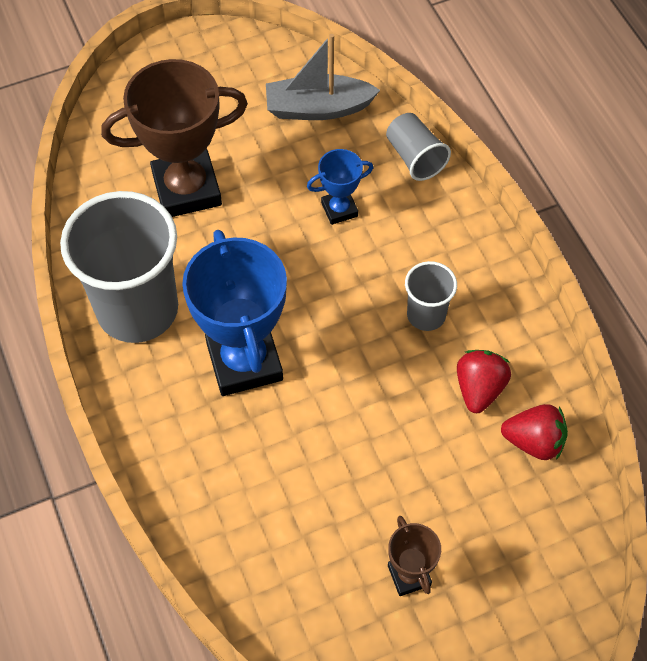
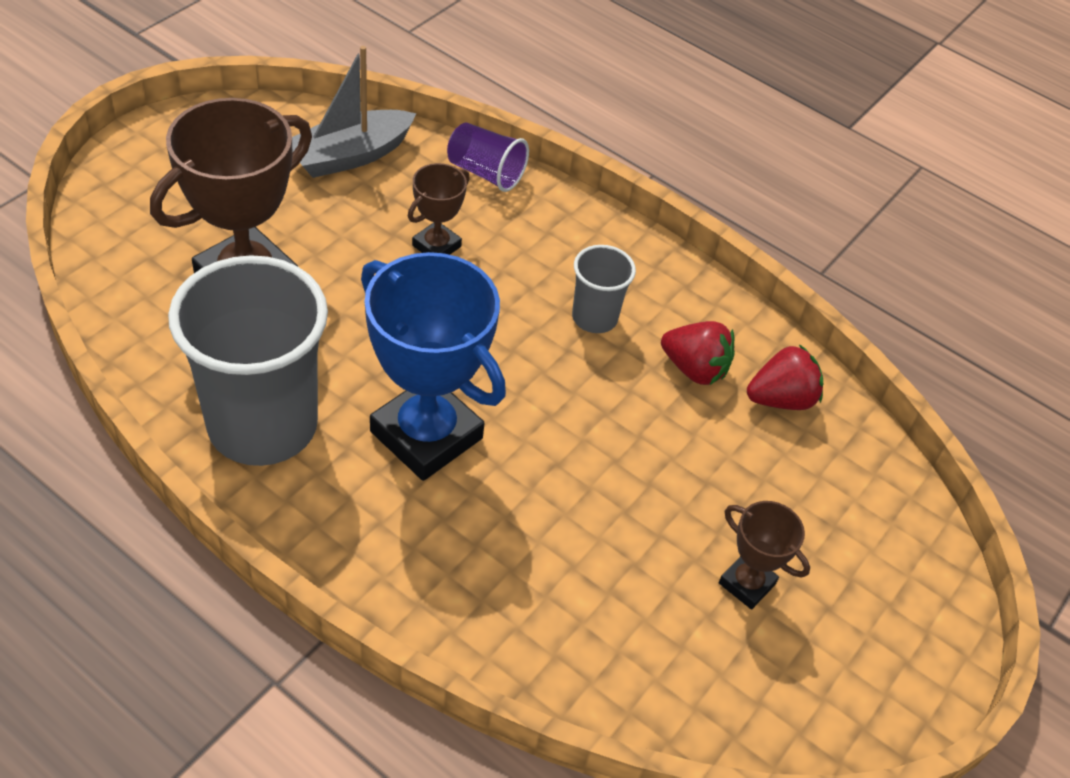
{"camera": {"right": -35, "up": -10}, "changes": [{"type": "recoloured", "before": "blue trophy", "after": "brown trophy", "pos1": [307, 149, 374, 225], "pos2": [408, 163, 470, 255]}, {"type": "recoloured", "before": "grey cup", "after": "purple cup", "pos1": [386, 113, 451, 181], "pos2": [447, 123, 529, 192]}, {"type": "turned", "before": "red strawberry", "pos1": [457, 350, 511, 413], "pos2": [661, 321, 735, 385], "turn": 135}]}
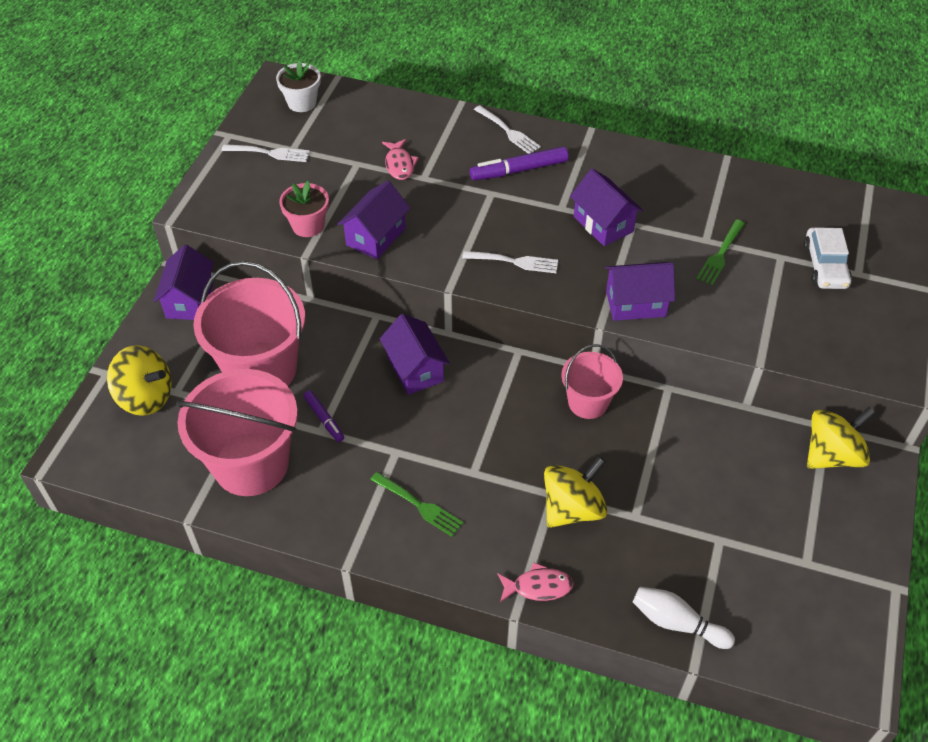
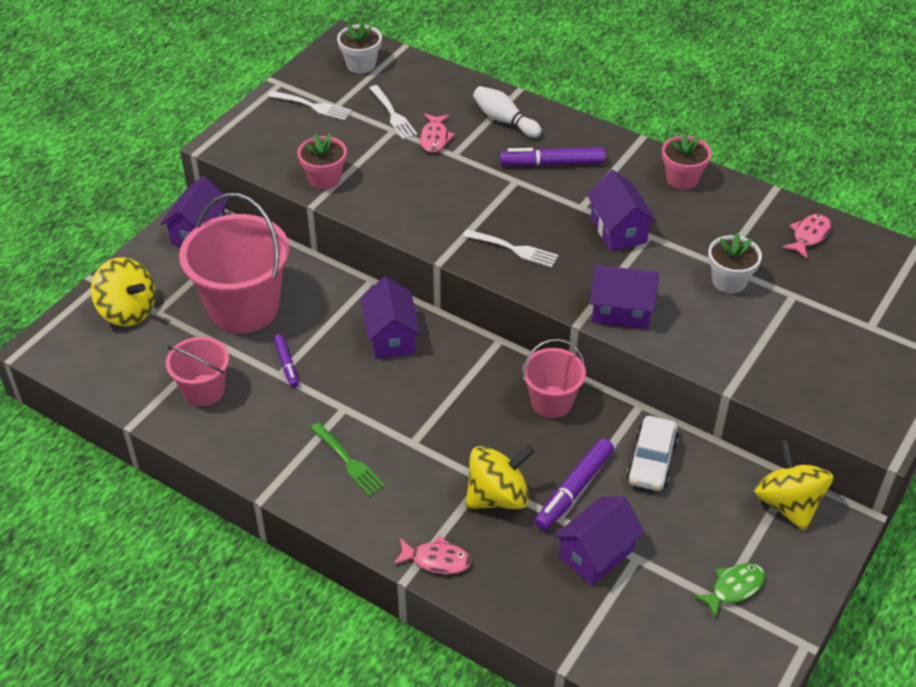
{"camera": {"right": 15, "up": -5}, "changes": [{"type": "resized", "before": "pink bucket", "pos1": [176, 369, 298, 496], "pos2": [166, 337, 229, 406], "scale": 0.55}, {"type": "moved", "before": "purple house", "pos1": [337, 181, 410, 259], "pos2": [554, 496, 645, 586]}, {"type": "moved", "before": "white fork", "pos1": [474, 105, 541, 154], "pos2": [369, 85, 417, 139]}, {"type": "moved", "before": "white bowling pin", "pos1": [633, 587, 735, 649], "pos2": [473, 86, 542, 138]}, {"type": "replaced", "before": "green fork", "after": "white flower pot", "pos1": [696, 219, 745, 286], "pos2": [708, 233, 762, 293]}, {"type": "moved", "before": "white car", "pos1": [803, 227, 852, 289], "pos2": [626, 416, 679, 491]}, {"type": "turned", "before": "yellow spinning top", "pos1": [807, 406, 876, 469], "pos2": [754, 440, 834, 531], "turn": -90}, {"type": "added", "after": "purple marker", "pos2": [535, 438, 614, 531]}, {"type": "added", "after": "pink flower pot", "pos2": [662, 133, 712, 189]}, {"type": "added", "after": "green fish", "pos2": [693, 563, 765, 619]}, {"type": "added", "after": "pink fish", "pos2": [782, 214, 831, 258]}]}
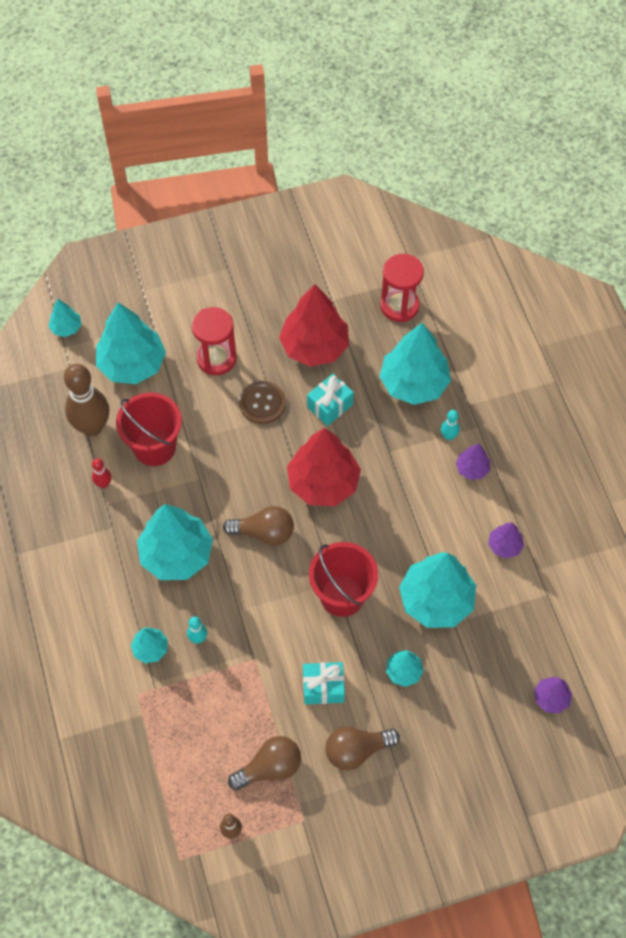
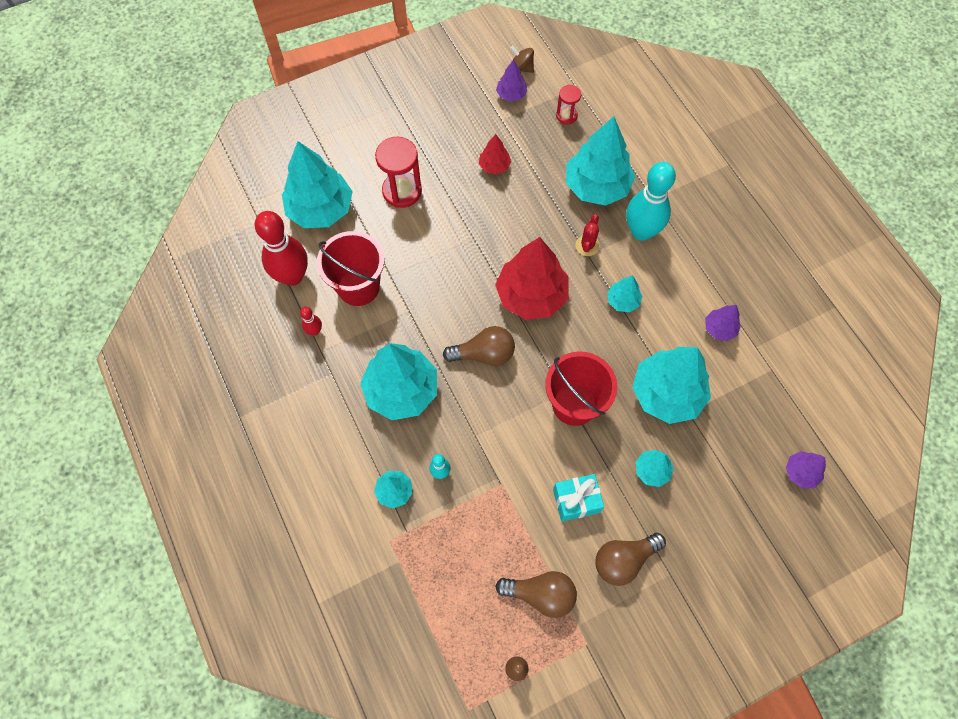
{"camera": {"right": -10, "up": 5}, "changes": [{"type": "moved", "before": "turquoise tree", "pos1": [48, 299, 82, 337], "pos2": [607, 275, 642, 312]}, {"type": "recoloured", "before": "brown bowling pin", "after": "red bowling pin", "pos1": [64, 364, 109, 436], "pos2": [255, 211, 308, 286]}, {"type": "turned", "before": "brown light bulb", "pos1": [228, 736, 301, 790], "pos2": [495, 571, 577, 618], "turn": 45}, {"type": "removed", "before": "brown button", "pos1": [239, 381, 286, 424]}, {"type": "resized", "before": "red tree", "pos1": [279, 284, 349, 367], "pos2": [479, 134, 511, 175], "scale": 0.48}, {"type": "removed", "before": "turquoise gift", "pos1": [307, 374, 354, 426]}, {"type": "resized", "before": "red hourglass", "pos1": [380, 254, 424, 322], "pos2": [556, 85, 581, 124], "scale": 0.56}, {"type": "resized", "before": "turquoise bowling pin", "pos1": [441, 410, 460, 440], "pos2": [626, 162, 676, 240], "scale": 2.27}, {"type": "moved", "before": "purple tree", "pos1": [456, 443, 490, 480], "pos2": [496, 60, 527, 102]}, {"type": "added", "after": "brown spinning top", "pos2": [510, 46, 534, 73]}, {"type": "added", "after": "red cactus", "pos2": [575, 214, 600, 256]}]}
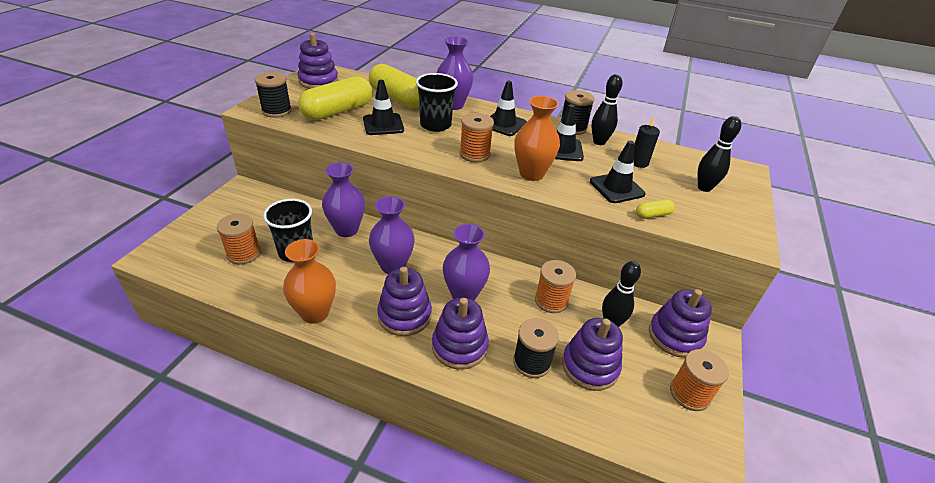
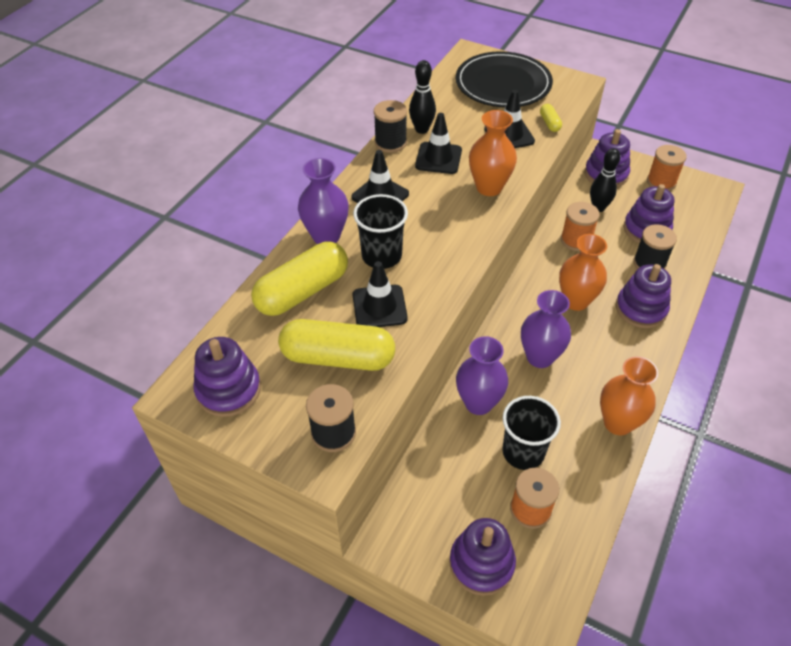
{"camera": {"right": -80, "up": 10}, "changes": [{"type": "turned", "before": "yellow capsule", "pos1": [298, 76, 372, 120], "pos2": [278, 319, 395, 371], "turn": -45}, {"type": "moved", "before": "purple stacking toy", "pos1": [377, 267, 432, 336], "pos2": [449, 518, 516, 596]}, {"type": "recoloured", "before": "purple vase", "after": "orange vase", "pos1": [443, 224, 490, 301], "pos2": [559, 234, 607, 311]}, {"type": "removed", "before": "orange spool", "pos1": [460, 113, 494, 162]}, {"type": "removed", "before": "black candle", "pos1": [634, 117, 660, 168]}, {"type": "replaced", "before": "black bowling pin", "after": "black plate", "pos1": [698, 116, 741, 192], "pos2": [456, 51, 553, 107]}]}
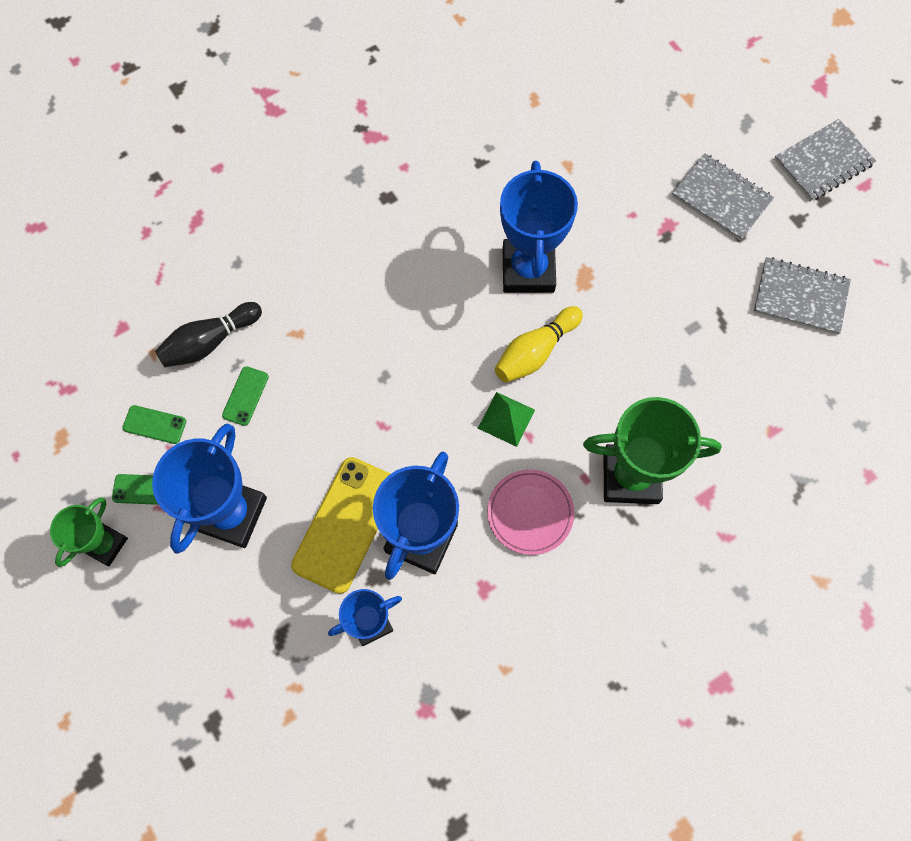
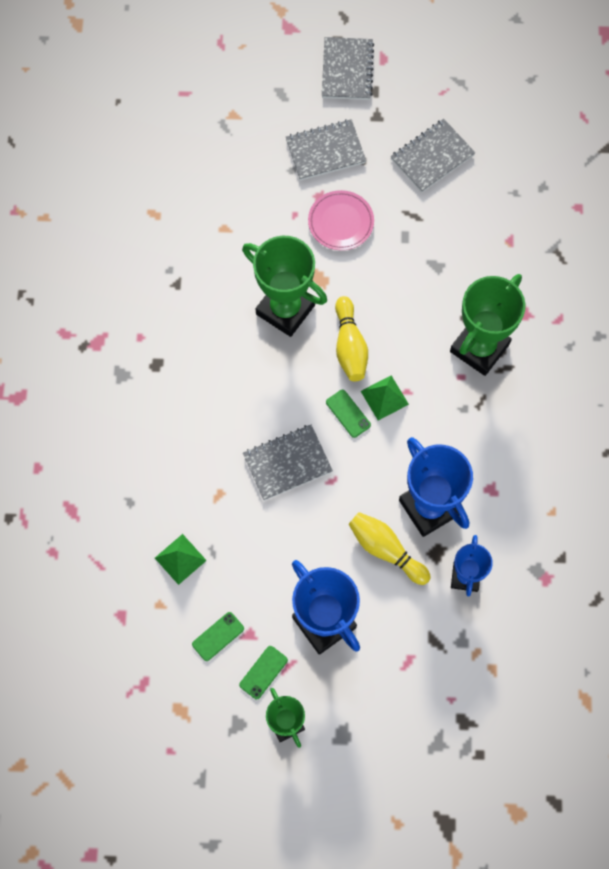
{"camera": {"right": -55, "up": 0}, "changes": [{"type": "replaced", "before": "black bowling pin", "after": "green pyramid", "pos1": [155, 302, 262, 367], "pos2": [155, 534, 207, 585]}, {"type": "moved", "before": "green phone", "pos1": [222, 366, 269, 426], "pos2": [326, 390, 371, 438]}, {"type": "replaced", "before": "yellow phone", "after": "yellow bowling pin", "pos1": [291, 457, 390, 594], "pos2": [348, 512, 431, 585]}, {"type": "moved", "before": "pink plate", "pos1": [487, 469, 574, 555], "pos2": [308, 190, 374, 250]}, {"type": "recoloured", "before": "blue trophy", "after": "green trophy", "pos1": [500, 161, 578, 293], "pos2": [242, 236, 327, 337]}, {"type": "added", "after": "grey notebook", "pos2": [243, 425, 333, 501]}]}
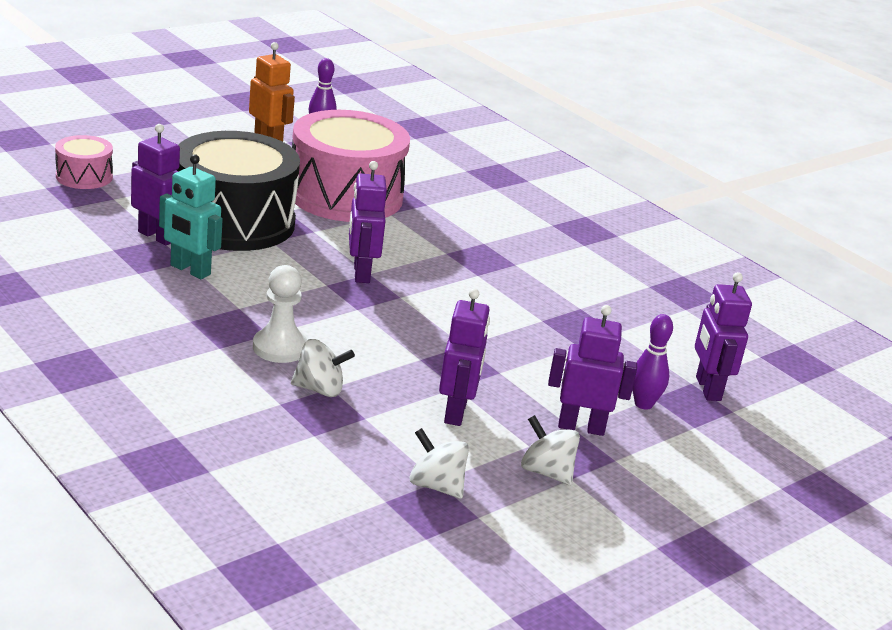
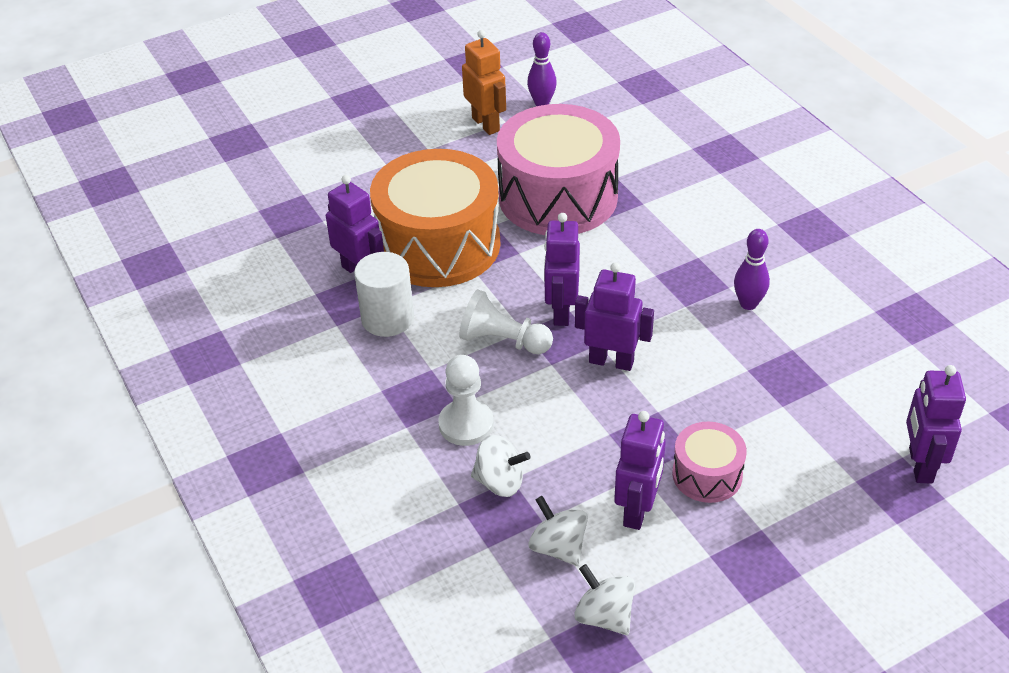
{"camera": {"right": 15, "up": 15}, "changes": [{"type": "moved", "before": "pink drum", "pos1": [55, 135, 113, 189], "pos2": [672, 421, 747, 503]}, {"type": "replaced", "before": "turquoise robot", "after": "white cylinder", "pos1": [159, 154, 223, 279], "pos2": [354, 252, 414, 337]}, {"type": "recoloured", "before": "black drum", "after": "orange drum", "pos1": [177, 131, 300, 251], "pos2": [370, 149, 500, 287]}, {"type": "moved", "before": "white spinning top", "pos1": [521, 415, 580, 485], "pos2": [528, 496, 588, 566]}, {"type": "moved", "before": "purple robot", "pos1": [548, 305, 637, 436], "pos2": [575, 262, 654, 371]}, {"type": "moved", "before": "purple bowling pin", "pos1": [632, 314, 673, 410], "pos2": [734, 229, 770, 310]}, {"type": "added", "after": "white pawn", "pos2": [459, 289, 553, 354]}]}
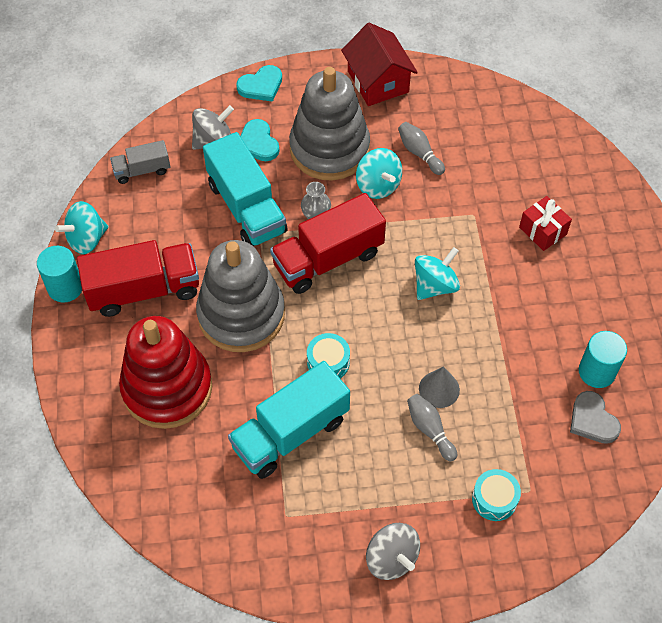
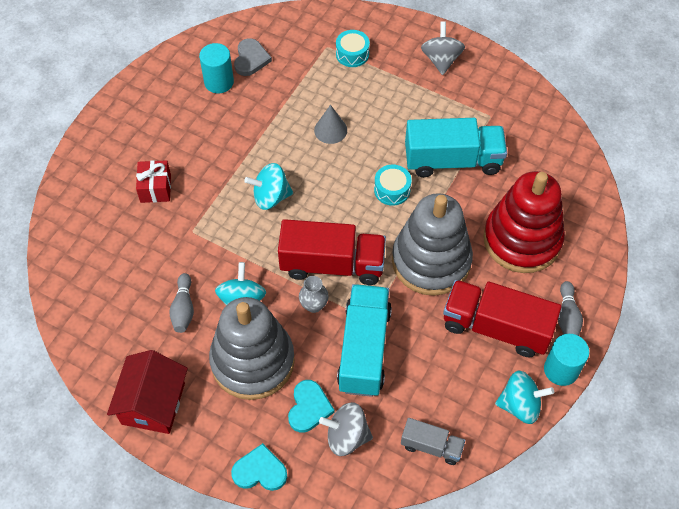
{"camera": {"right": -145, "up": 0}, "changes": [{"type": "moved", "before": "grey bowling pin", "pos1": [407, 394, 457, 461], "pos2": [558, 281, 583, 336]}]}
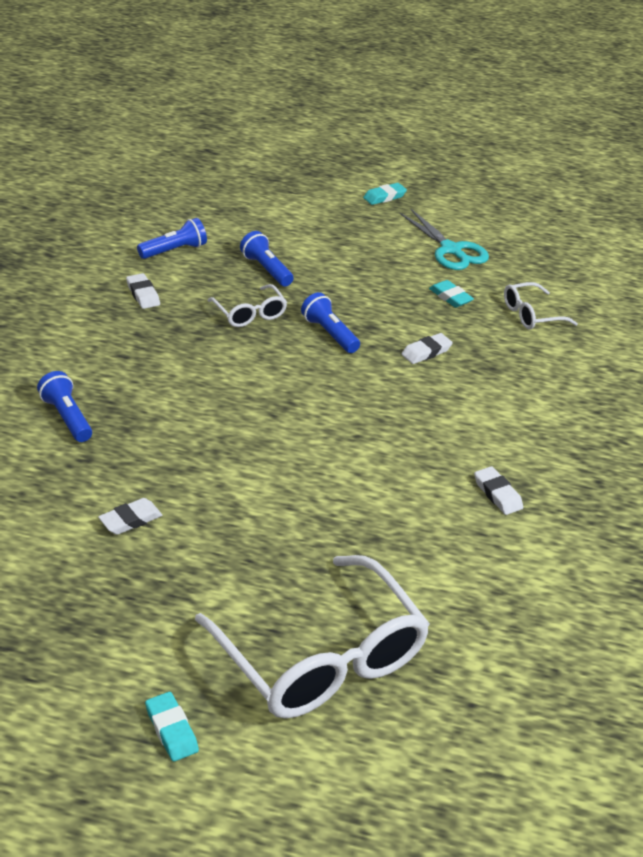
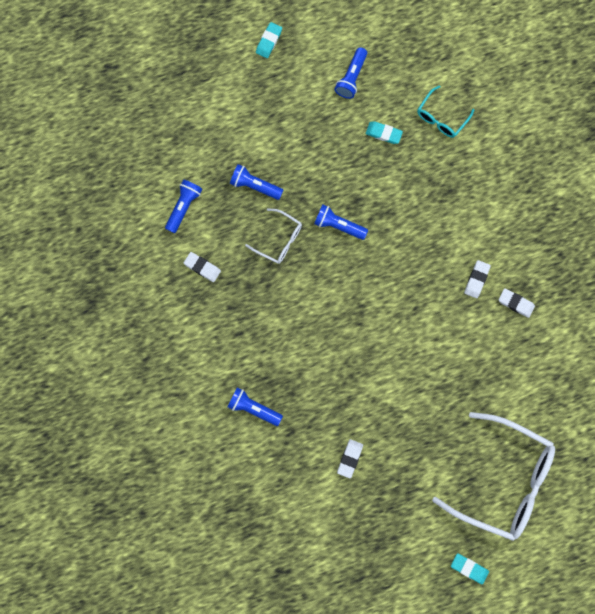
{"camera": {"right": -30, "up": 40}, "changes": [{"type": "replaced", "before": "turquoise scissors", "after": "blue flashlight", "pos1": [400, 208, 489, 270], "pos2": [335, 47, 367, 99]}, {"type": "moved", "before": "white eraser", "pos1": [402, 333, 453, 364], "pos2": [464, 260, 491, 298]}, {"type": "recoloured", "before": "white glasses", "after": "turquoise glasses", "pos1": [504, 282, 578, 330], "pos2": [417, 85, 475, 138]}]}
